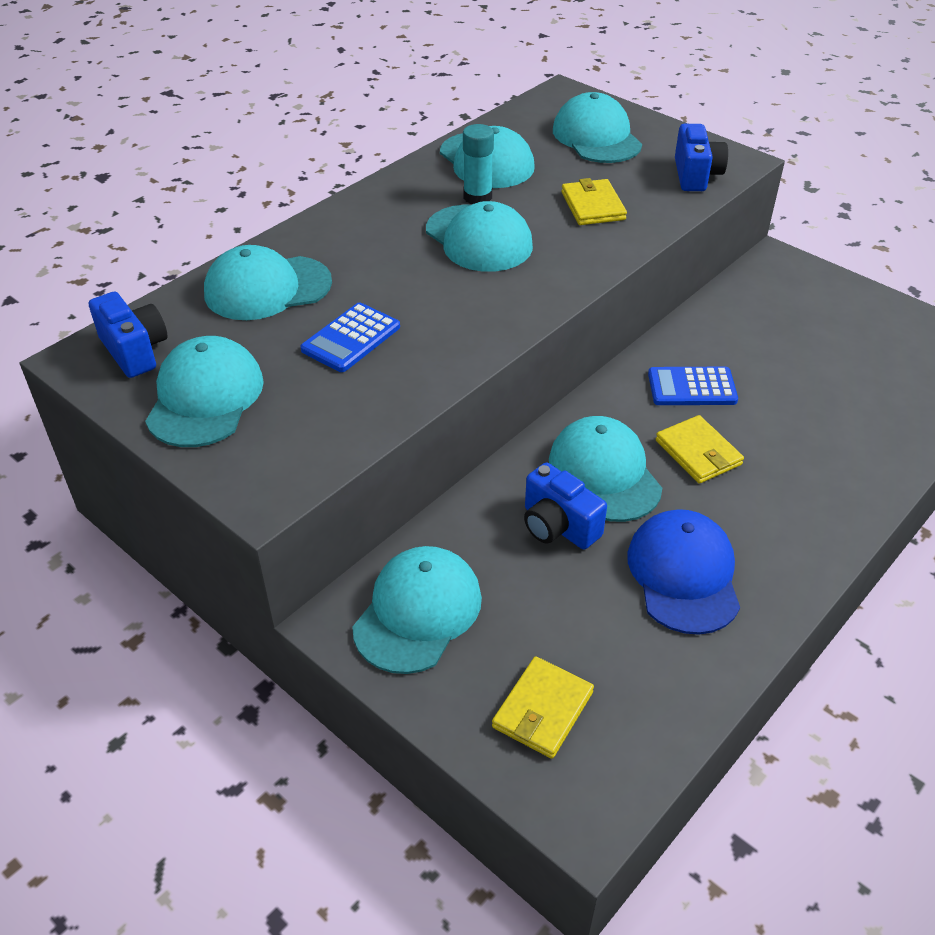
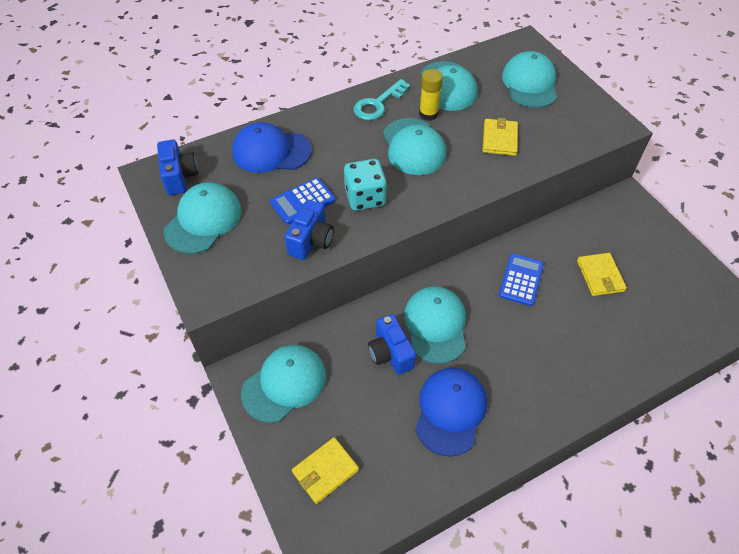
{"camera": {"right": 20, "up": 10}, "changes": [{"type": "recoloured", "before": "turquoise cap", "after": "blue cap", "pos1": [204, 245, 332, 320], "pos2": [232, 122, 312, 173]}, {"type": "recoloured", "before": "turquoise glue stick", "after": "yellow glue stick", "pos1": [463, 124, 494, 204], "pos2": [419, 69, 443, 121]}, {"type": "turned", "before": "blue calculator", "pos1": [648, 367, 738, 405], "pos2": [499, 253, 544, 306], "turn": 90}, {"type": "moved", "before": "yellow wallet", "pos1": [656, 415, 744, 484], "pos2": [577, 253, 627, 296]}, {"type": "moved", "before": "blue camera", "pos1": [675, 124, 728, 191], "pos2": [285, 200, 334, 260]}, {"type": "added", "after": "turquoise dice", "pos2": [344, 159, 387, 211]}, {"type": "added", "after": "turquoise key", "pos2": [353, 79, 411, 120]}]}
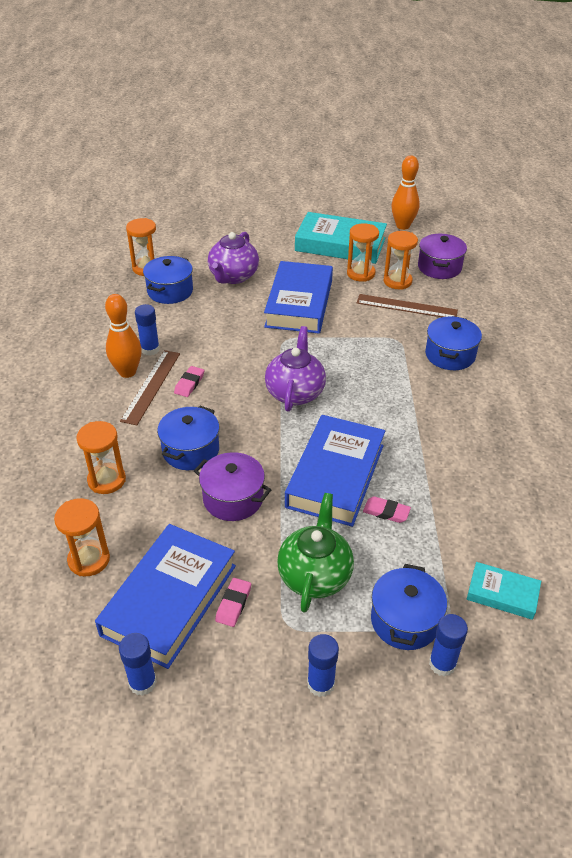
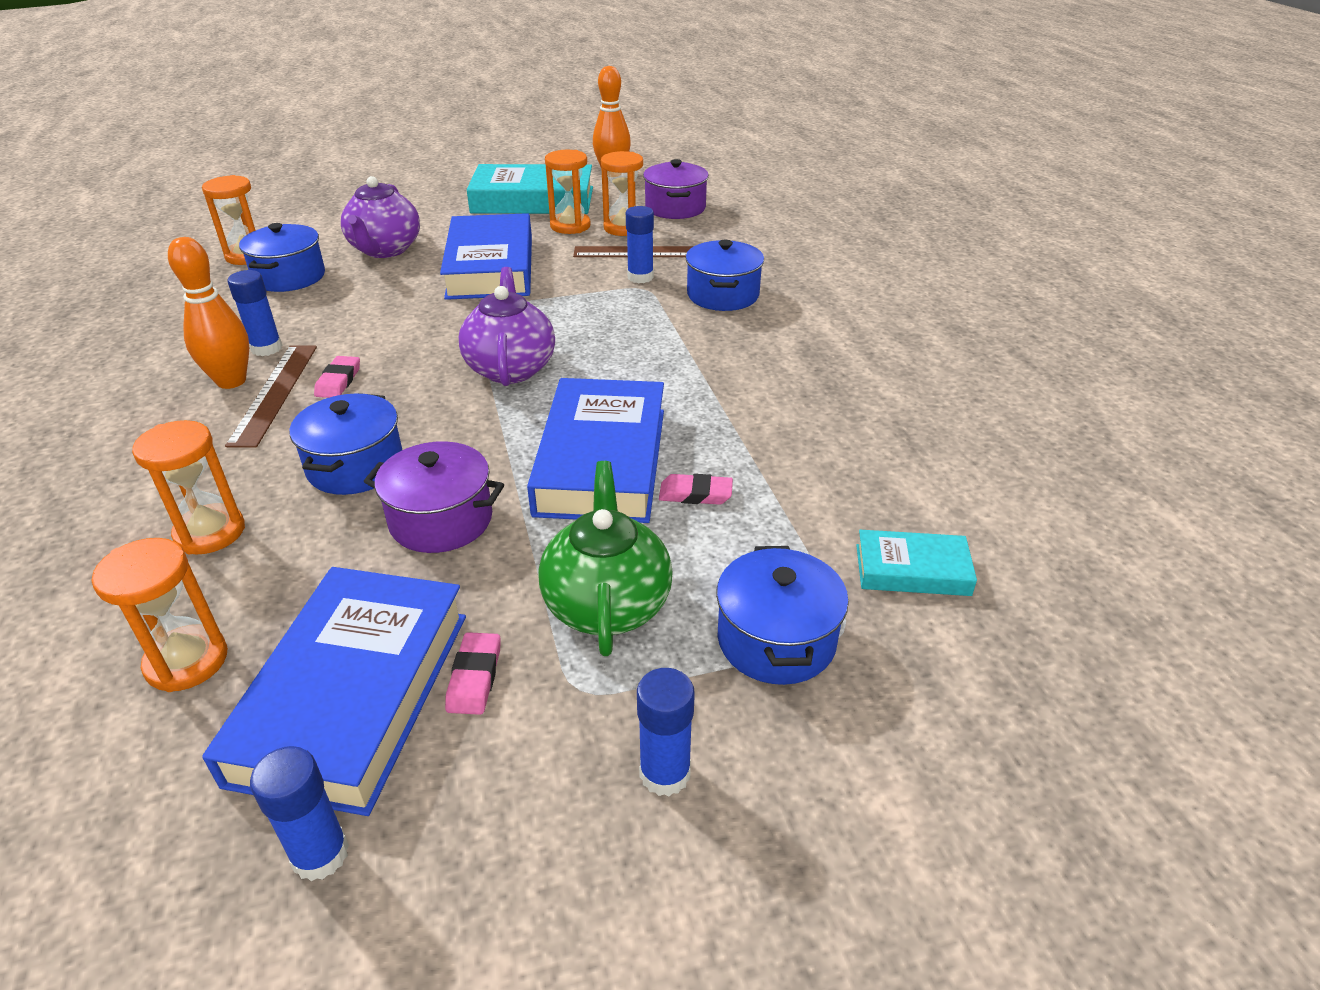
{"camera": {"right": -15, "up": -5}, "changes": [{"type": "moved", "before": "blue glue stick", "pos1": [429, 614, 468, 677], "pos2": [626, 206, 654, 283]}]}
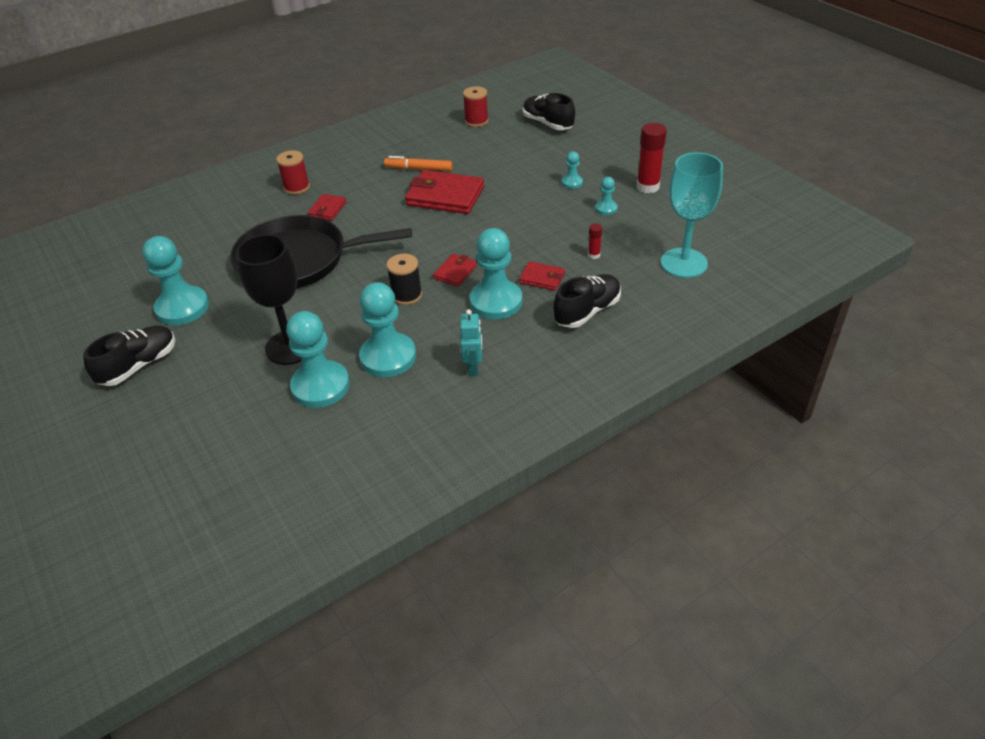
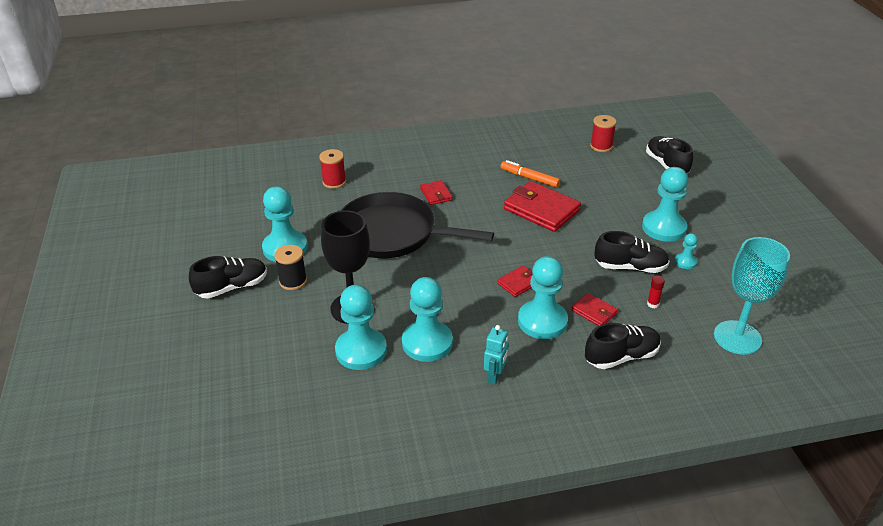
{"camera": {"right": 20, "up": -5}, "changes": [{"type": "moved", "before": "red spool", "pos1": [276, 150, 310, 195], "pos2": [319, 149, 346, 189]}, {"type": "turned", "before": "red wallet", "pos1": [308, 194, 347, 221], "pos2": [420, 180, 452, 205], "turn": -60}, {"type": "moved", "before": "black spool", "pos1": [386, 254, 422, 305], "pos2": [274, 245, 307, 290]}, {"type": "resized", "before": "turquoise pawn", "pos1": [562, 151, 583, 189], "pos2": [642, 167, 688, 242], "scale": 2.12}, {"type": "removed", "before": "red glue stick", "pos1": [637, 123, 667, 193]}, {"type": "added", "after": "black shoe", "pos2": [595, 231, 670, 273]}]}
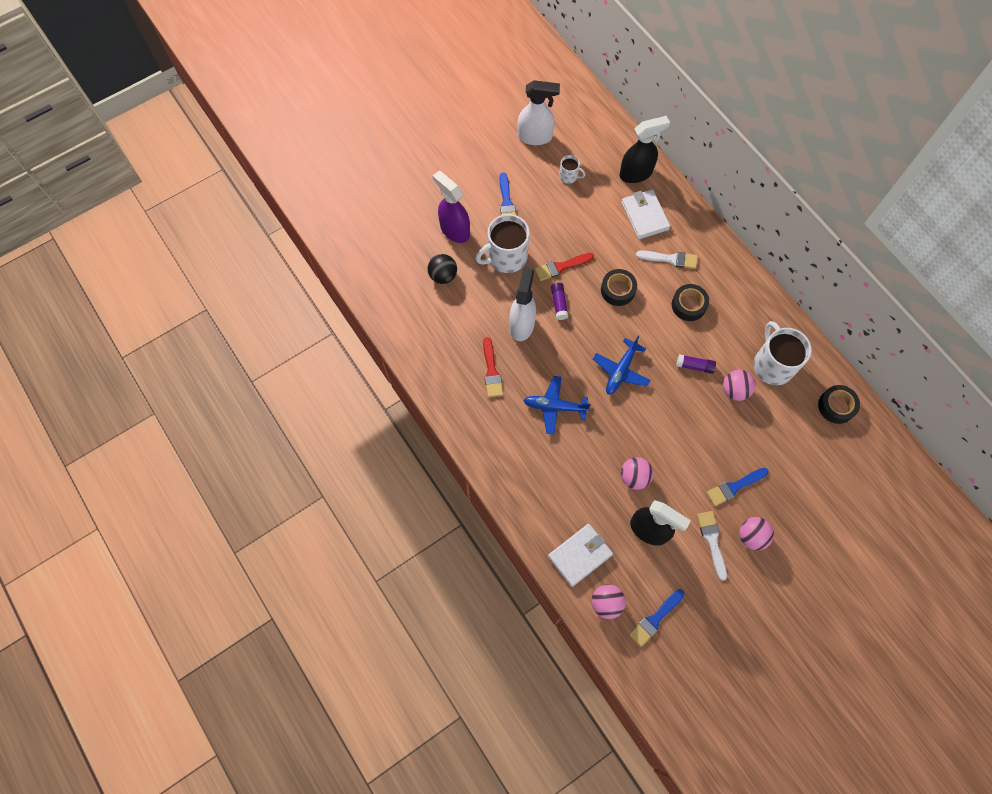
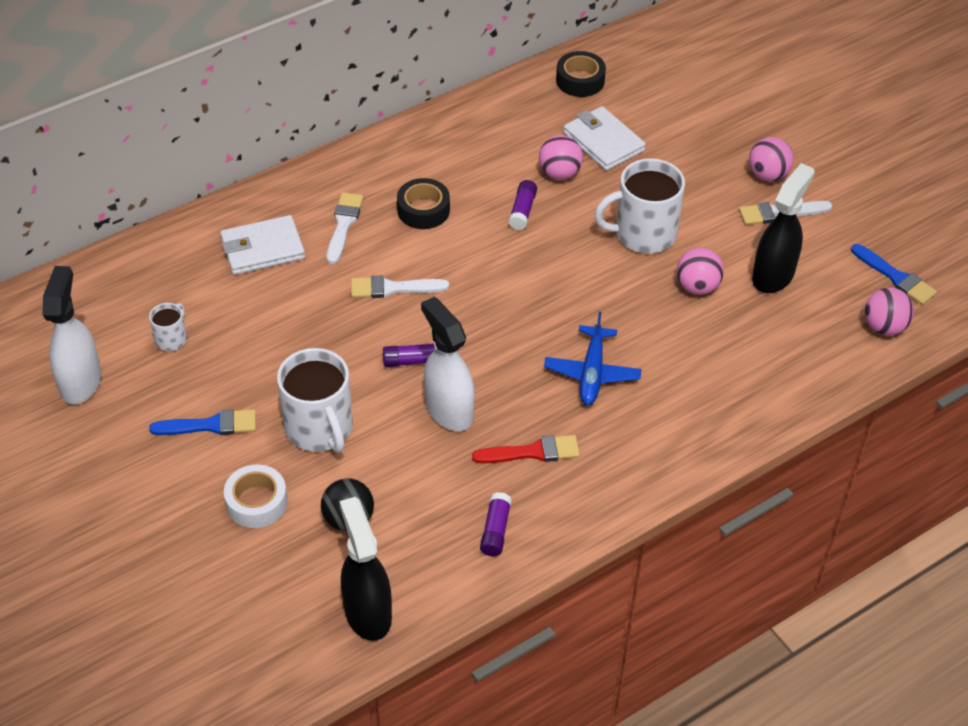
{"camera": {"right": -90, "up": -20}, "changes": [{"type": "replaced", "before": "purple spray bottle", "after": "white tape", "pos1": [432, 171, 470, 243], "pos2": [224, 465, 288, 528]}, {"type": "turned", "before": "white spray bottle", "pos1": [509, 267, 536, 341], "pos2": [421, 297, 474, 431], "turn": 45}, {"type": "removed", "before": "red brush", "pos1": [535, 253, 594, 281]}, {"type": "moved", "before": "white wallet", "pos1": [548, 524, 613, 587], "pos2": [563, 106, 646, 171]}, {"type": "removed", "before": "blue plane", "pos1": [593, 336, 650, 394]}, {"type": "replaced", "before": "black tape", "after": "white brush", "pos1": [601, 269, 637, 306], "pos2": [351, 276, 449, 298]}, {"type": "moved", "before": "black spray bottle", "pos1": [619, 116, 670, 183], "pos2": [339, 497, 392, 641]}, {"type": "removed", "before": "blue brush", "pos1": [707, 468, 768, 506]}, {"type": "moved", "before": "white mug", "pos1": [753, 321, 812, 385], "pos2": [594, 158, 685, 253]}, {"type": "added", "after": "purple glue stick", "pos2": [480, 492, 512, 556]}]}
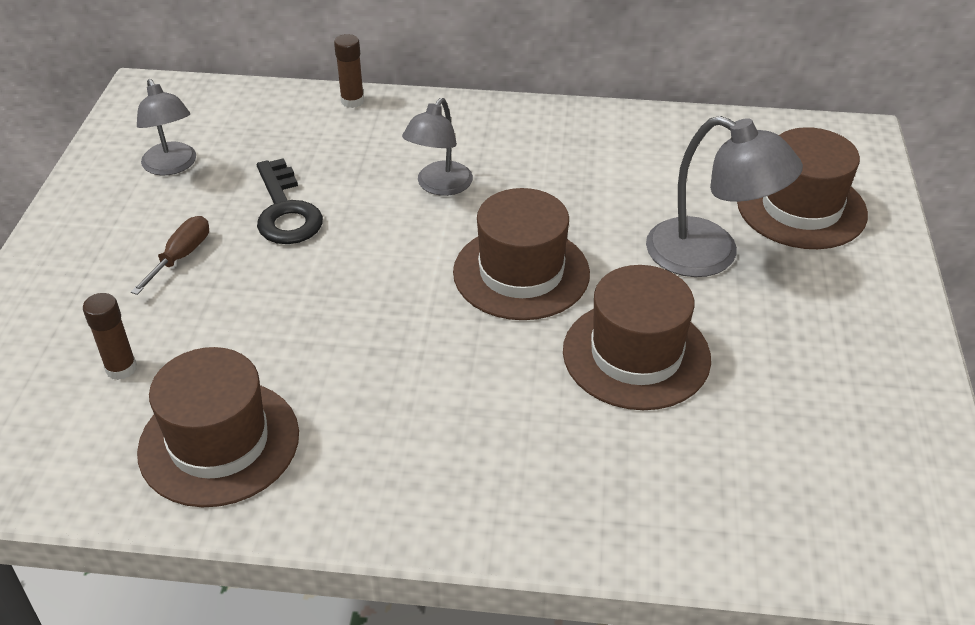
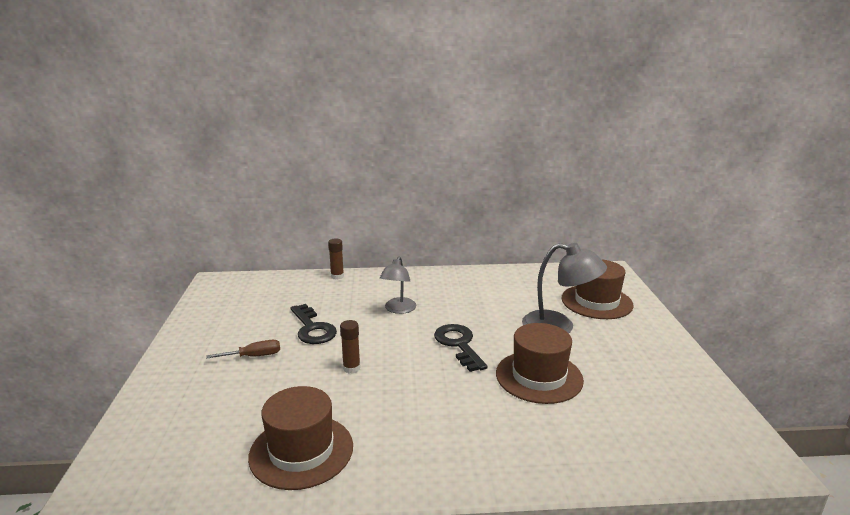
{"camera": {"right": -10, "up": -20}, "changes": [{"type": "moved", "before": "brown glue stick", "pos1": [83, 293, 137, 380], "pos2": [340, 320, 361, 374]}, {"type": "turned", "before": "brown screwdriver", "pos1": [131, 216, 209, 295], "pos2": [206, 340, 280, 359], "turn": 60}, {"type": "removed", "before": "grey lamp", "pos1": [137, 79, 196, 176]}, {"type": "replaced", "before": "brown hat", "after": "black key", "pos1": [453, 188, 590, 320], "pos2": [434, 324, 488, 372]}]}
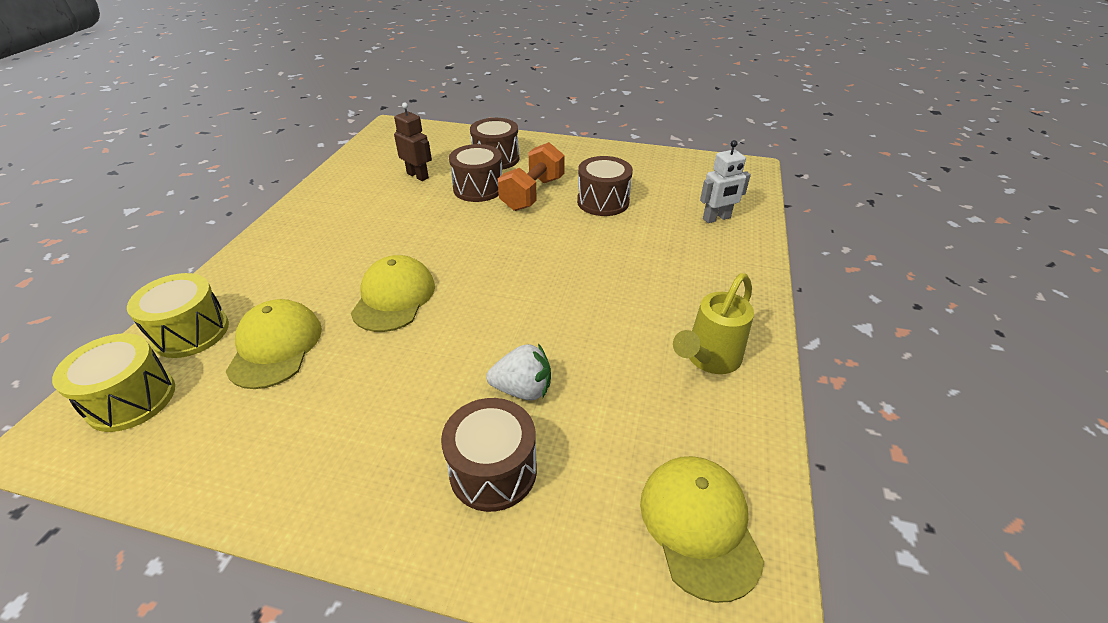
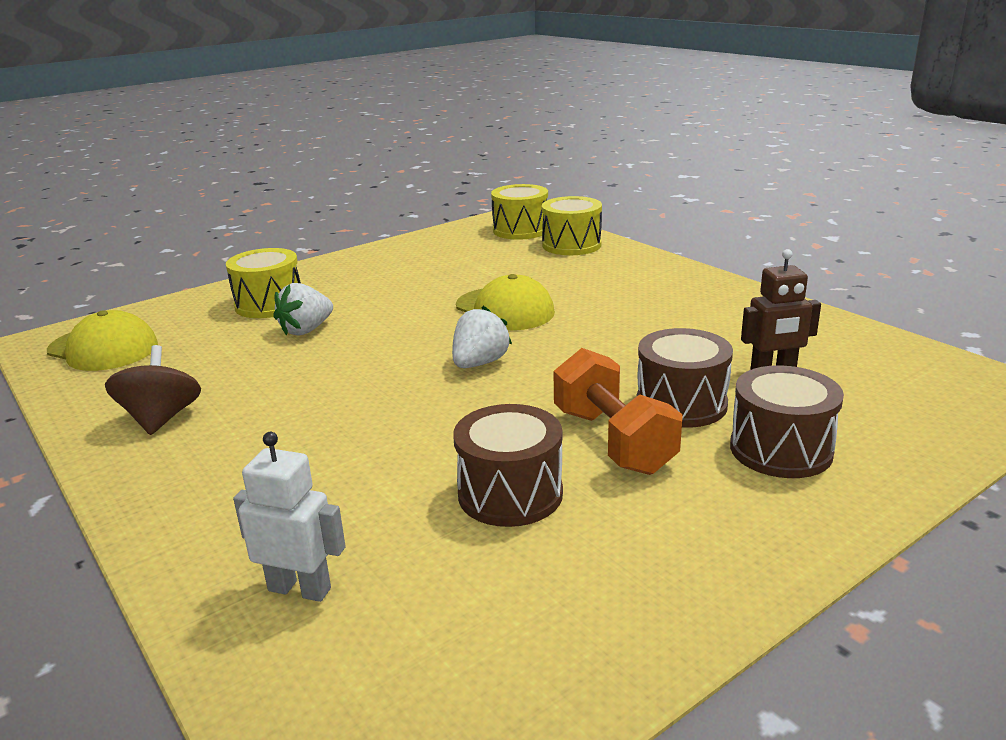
{"camera": {"right": 130, "up": -15}, "changes": [{"type": "removed", "before": "yellow cap", "pos1": [226, 299, 322, 389]}, {"type": "recoloured", "before": "brown drum", "after": "yellow drum", "pos1": [441, 398, 537, 512], "pos2": [226, 248, 301, 318]}, {"type": "replaced", "before": "yellow watering can", "after": "brown spinning top", "pos1": [673, 273, 754, 374], "pos2": [105, 345, 201, 435]}, {"type": "turned", "before": "white robot", "pos1": [700, 140, 751, 223], "pos2": [233, 432, 346, 602], "turn": 90}, {"type": "added", "after": "white strawberry", "pos2": [452, 306, 512, 368]}]}
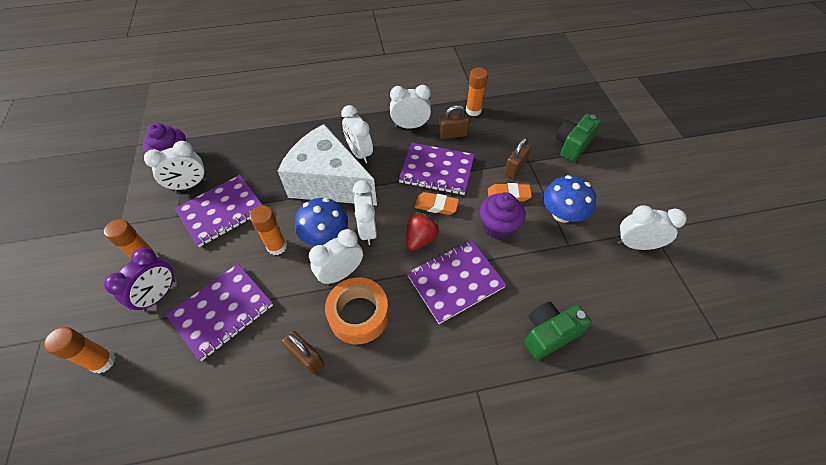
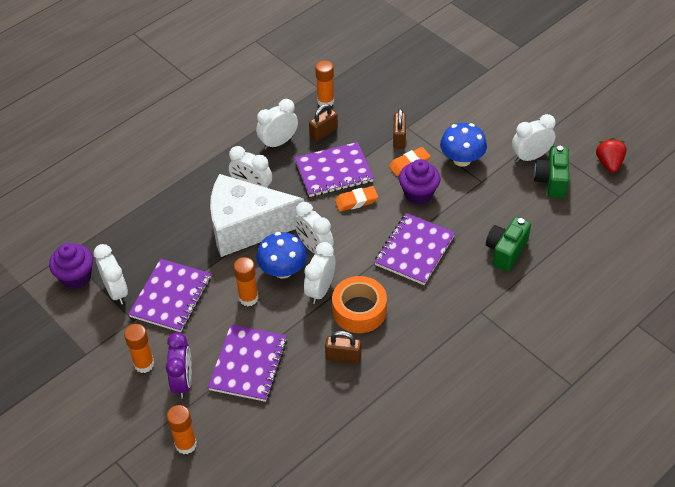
{"camera": {"right": -30, "up": -5}, "changes": [{"type": "turned", "before": "white clock", "pos1": [144, 141, 207, 191], "pos2": [94, 244, 128, 305], "turn": -60}, {"type": "moved", "before": "red strawberry", "pos1": [406, 212, 440, 250], "pos2": [596, 138, 627, 173]}, {"type": "moved", "before": "green camera", "pos1": [556, 114, 601, 162], "pos2": [534, 146, 569, 198]}]}
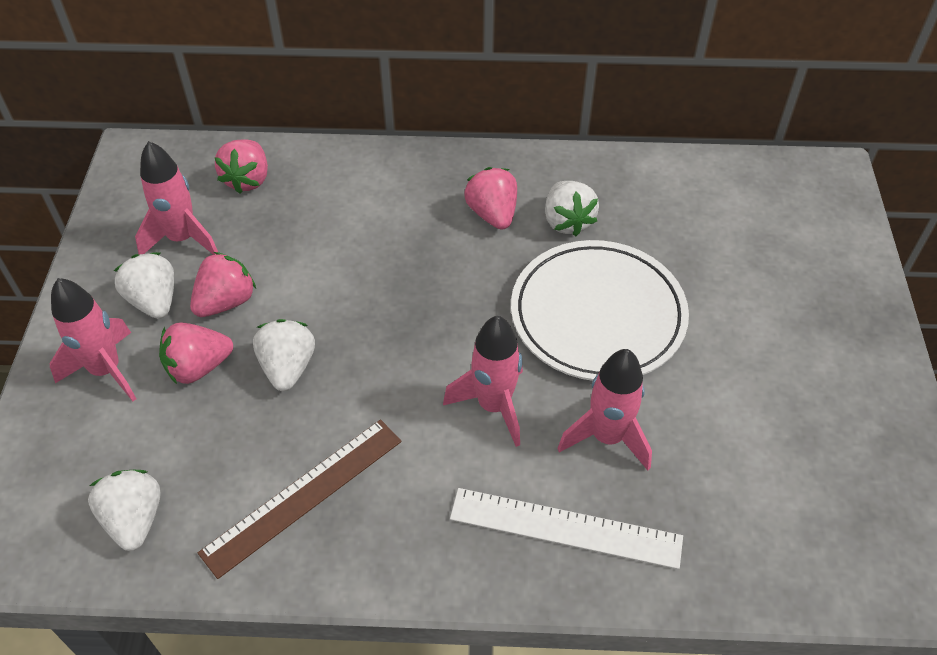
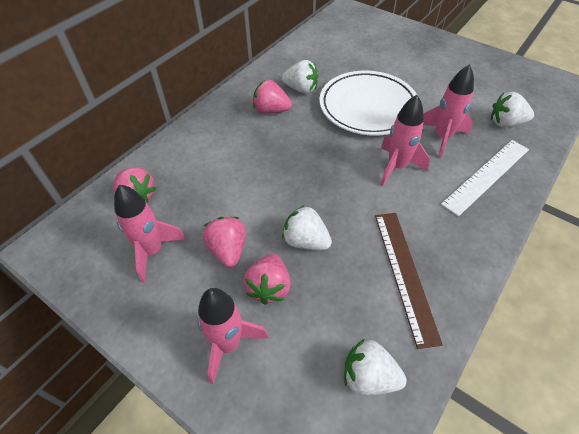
{"camera": {"right": -55, "up": 0}, "changes": [{"type": "moved", "before": "white strawberry", "pos1": [114, 252, 174, 319], "pos2": [491, 92, 534, 127]}]}
